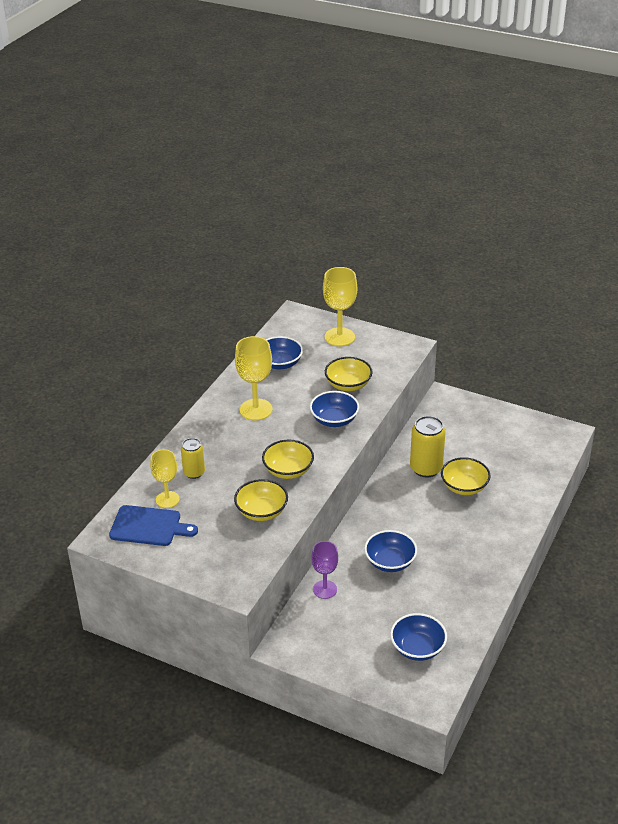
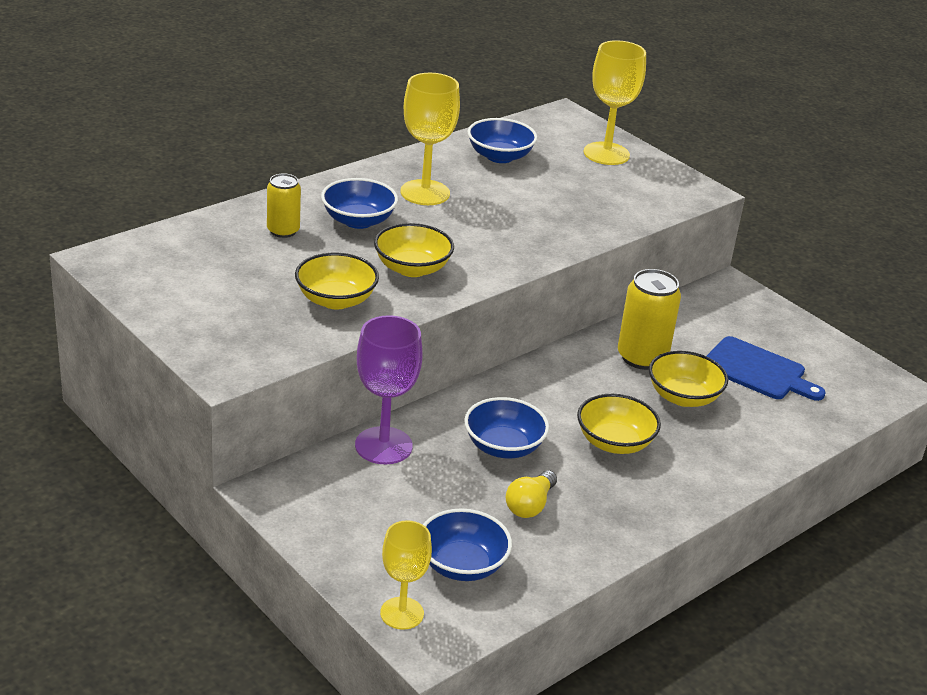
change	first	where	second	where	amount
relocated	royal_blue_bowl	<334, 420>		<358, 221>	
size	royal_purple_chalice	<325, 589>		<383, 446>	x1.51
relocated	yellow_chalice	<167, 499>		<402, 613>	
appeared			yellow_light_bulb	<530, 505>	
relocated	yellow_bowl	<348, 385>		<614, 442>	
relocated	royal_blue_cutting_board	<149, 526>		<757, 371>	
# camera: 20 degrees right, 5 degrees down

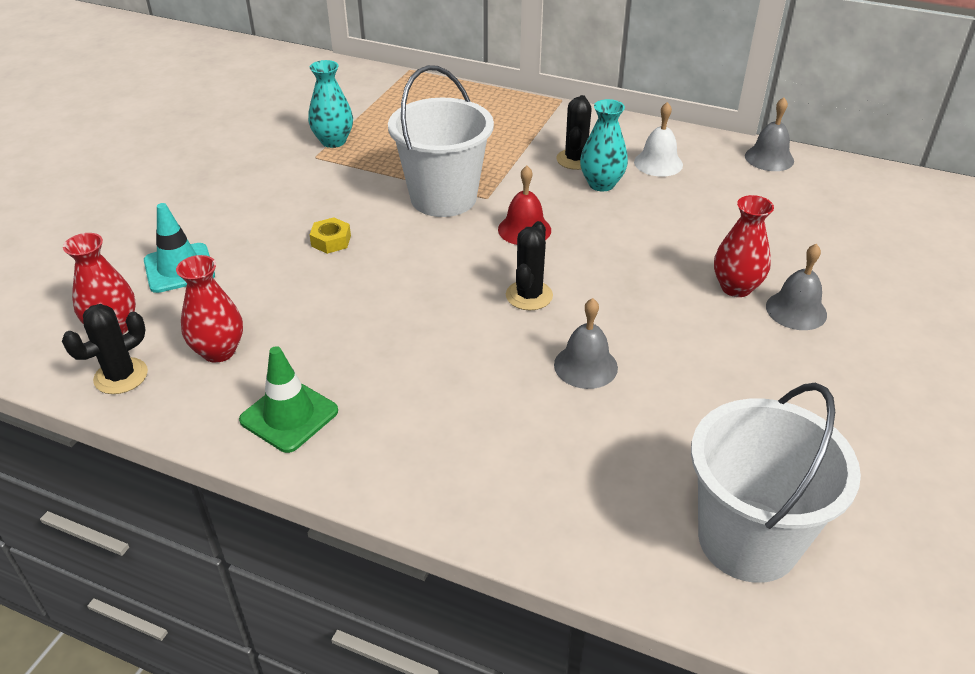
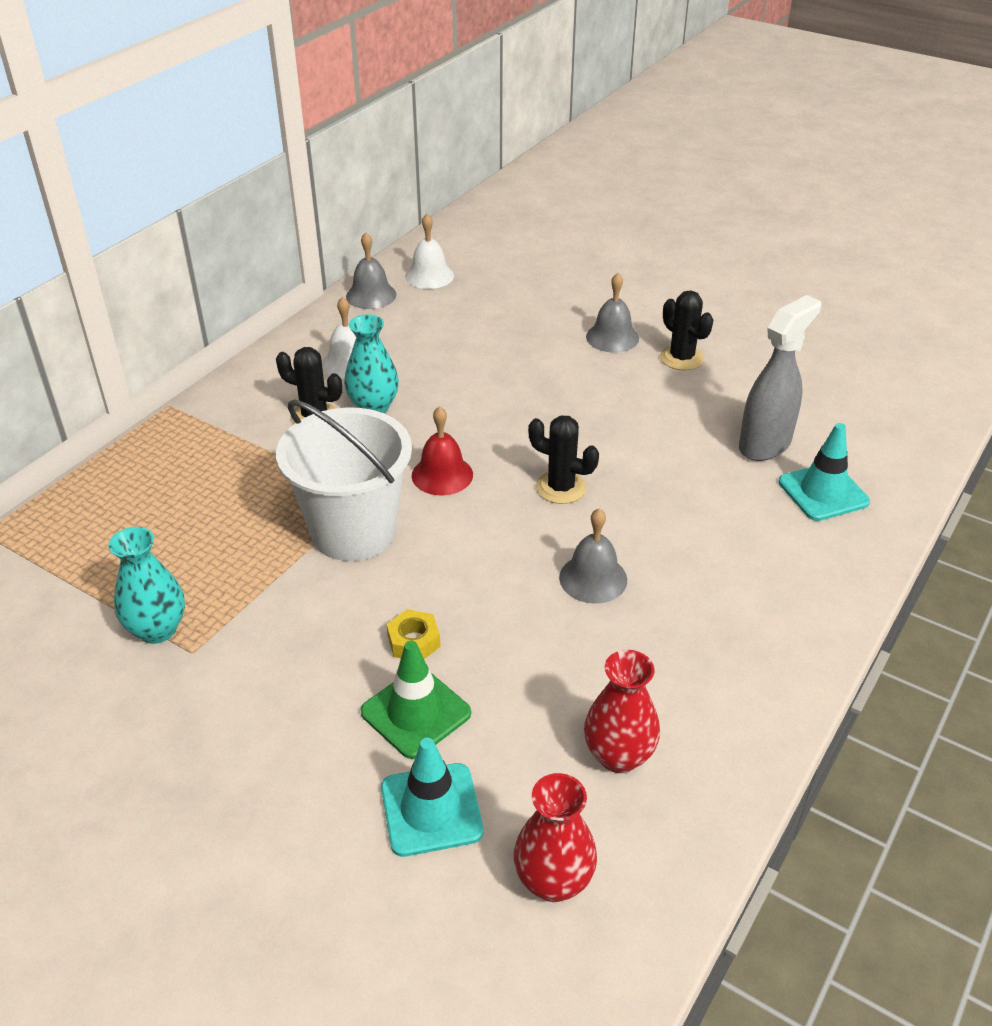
change	first	where	second	where	amount
relocated	leaf-green_safety_cone	<289, 416>		<416, 713>	
appeared			pure_white_hand_bell	<429, 276>	
relocated	grey_hand_bell	<585, 366>		<593, 578>	
relocated	black_saguaro_cactus	<121, 376>		<681, 358>	
appeared			grey_spray_cleaner	<765, 444>	
appeared			aqua_safety_cone	<823, 492>	
missing	pure_white_sand_bucket	<747, 539>			
missing	red_vase	<736, 287>			
# camera: 80 degrees left, 0 degrees up

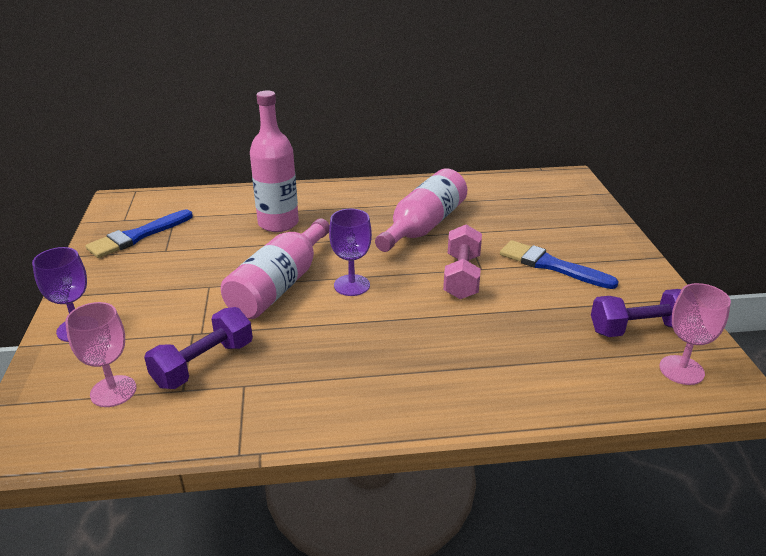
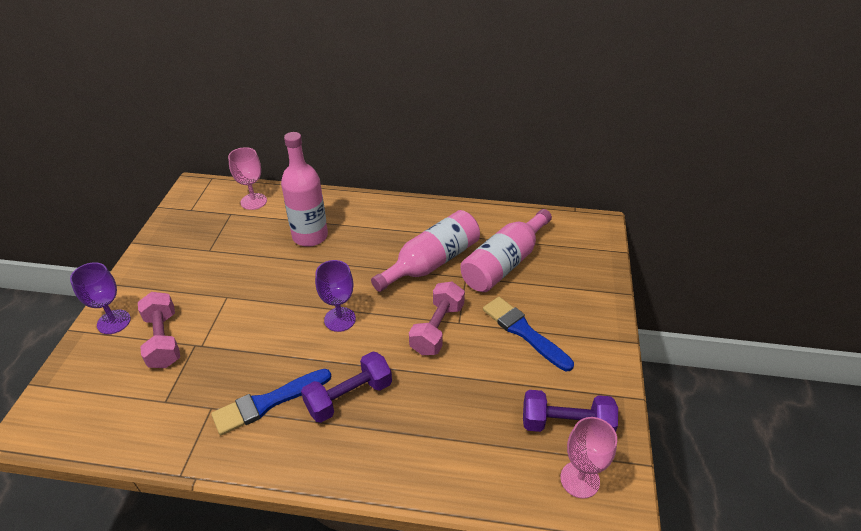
change	first	where	second	where	amount
appeared			rose-pink_free_weight	<163, 340>	
relocated	royal_blue_brush	<137, 236>		<268, 402>	
relocated	rose-pink_chalice	<113, 391>		<253, 201>	
relocated	royal_purple_free_weight	<204, 364>		<349, 397>	
relocated	rose-pink_bottle	<279, 285>		<504, 263>	
# camera: 15 degrees right, 10 degrees up

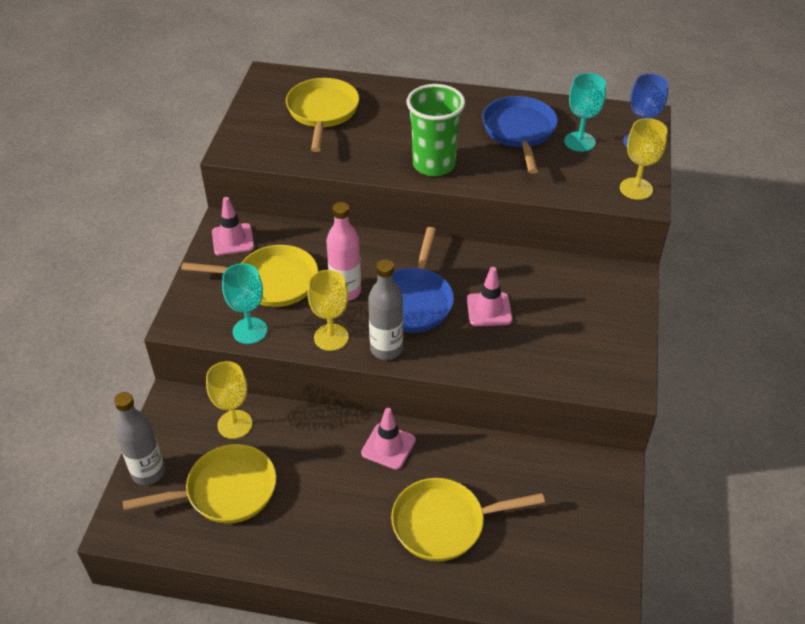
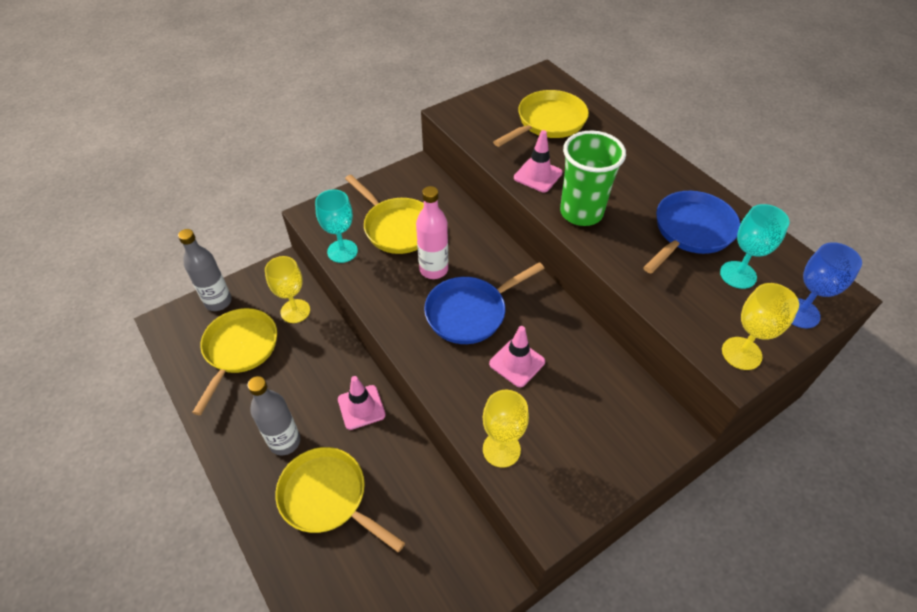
change	first	where	second	where	amount
spun	yellow_frying_pan	<225, 491>		<239, 350>	105 degrees counterclockwise
relocated	grey_bottle	<386, 349>		<285, 442>	
relocated	yellow_chalice	<331, 337>		<501, 449>	
relocated	rose-pink_safety_cone	<233, 239>		<538, 175>	
# camera: 45 degrees right, 5 degrees up

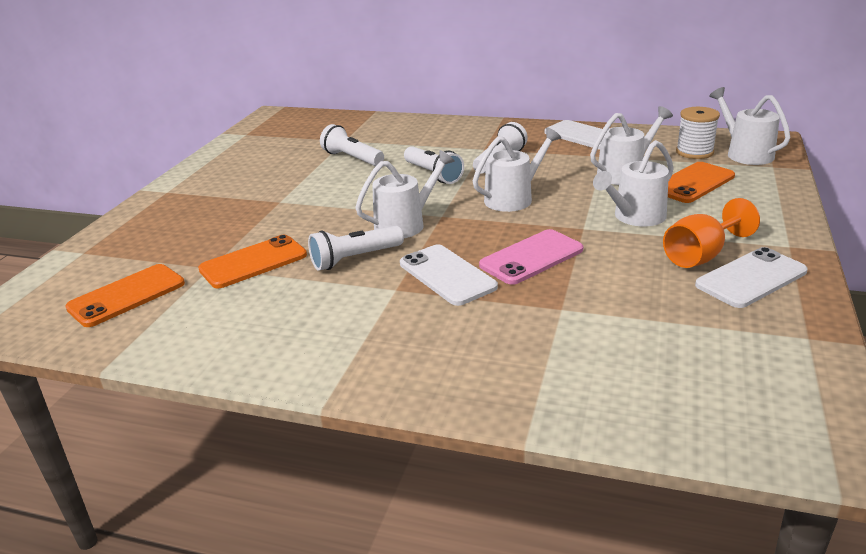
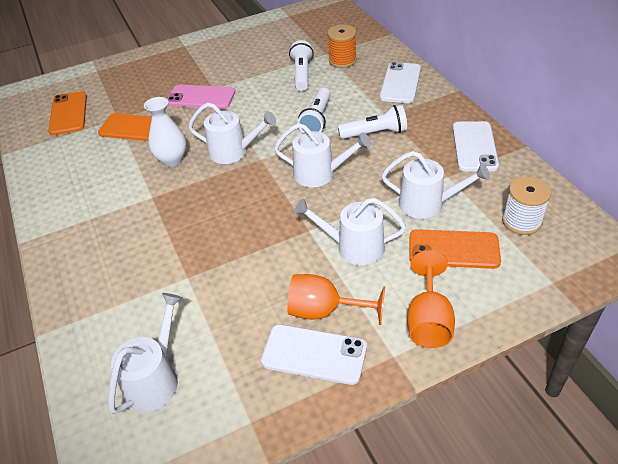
change	first	where	second	where	amount
spun	orange-coloured_mobile_phone	<127, 296>		<68, 113>	75 degrees clockwise
relocated	pure_white_sprinkling_can	<745, 154>		<155, 379>	
exchanged	pure_white_torch	<354, 259>	pure_white_vase	<172, 160>	
relocated	rose-pink_mobile_phone	<531, 257>		<201, 97>	
appeared			orange-coloured_reel_of_thread	<342, 60>	
relocated	pure_white_mobile_phone	<447, 275>		<400, 83>	
appeared			orange-coloured_chalice	<428, 320>	
# camera: 50 degrees right, 15 degrees up

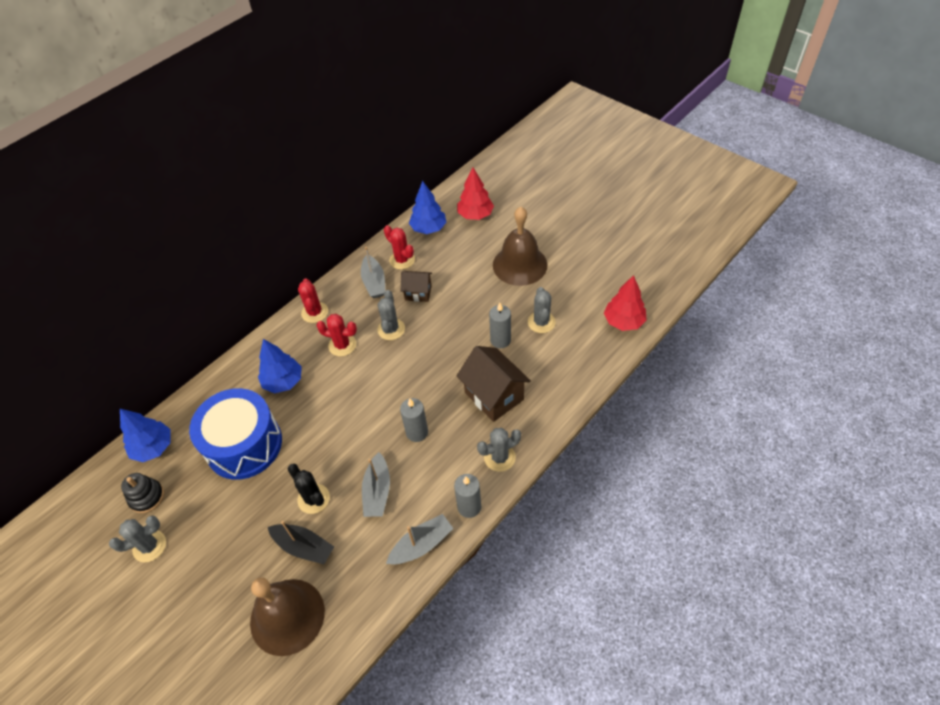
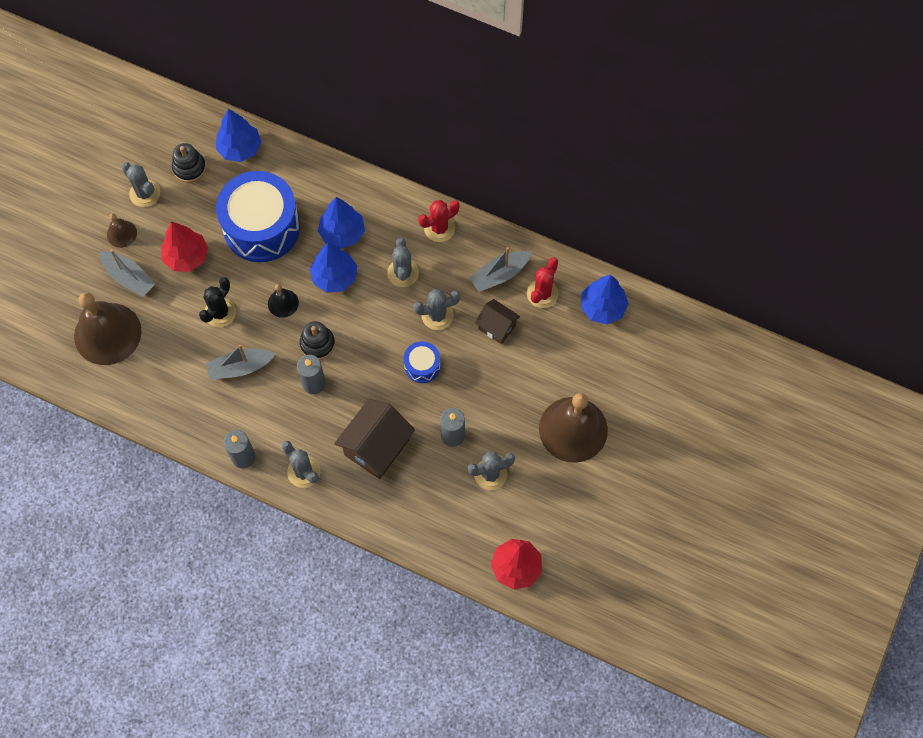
change	first	where	second	where	amount
relocated	grey_boat	<421, 545>		<129, 278>	
appeared			russet_hand_bell	<121, 234>	
relocated	red_toy_tree	<475, 215>		<187, 257>	
appeared			black_hand_bell	<283, 303>	
appeared			black_stacking_rings	<317, 344>	
appeared			royal_blue_toy_tree	<335, 277>	
colour	red_saguaro_cactus	<342, 345>	grey_saguaro_cactus	<403, 273>	
appeared			royal_blue_toy_drum	<422, 366>	
spun	russet_cottage	<418, 293>		<497, 327>	45 degrees counterclockwise
missing	black_boat	<304, 547>			
# camera: 70 degrees right, 15 degrees up

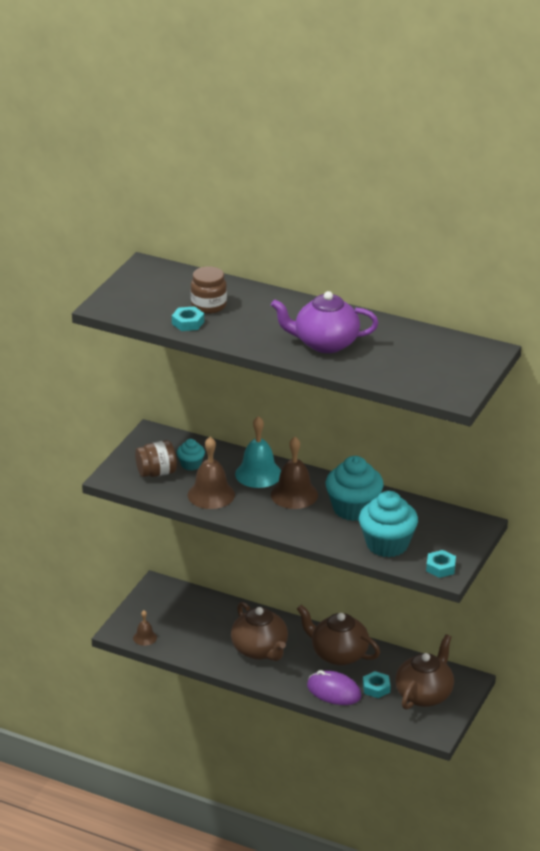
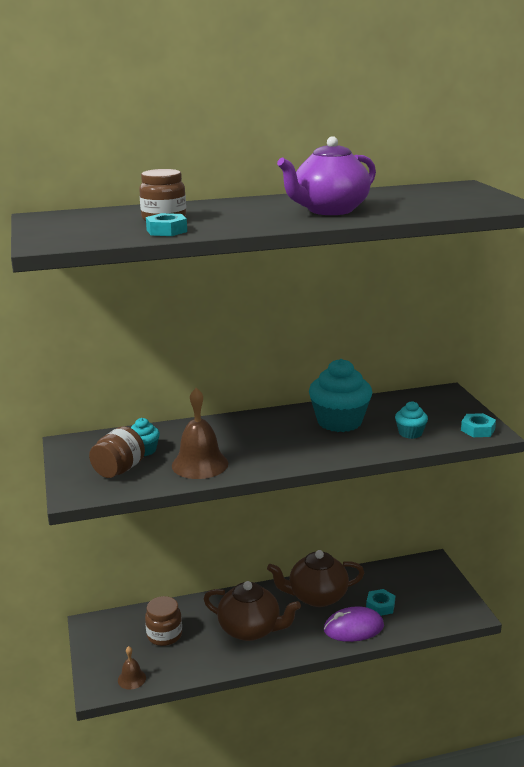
change	first	where	second	where	amount
appeared			russet_jar	<164, 635>	
size	aqua_cupcake	<387, 544>		<410, 433>	x0.50
missing	aqua_hand_bell	<258, 474>			
missing	russet_hand_bell	<294, 494>			
missing	russet_tea_pot	<424, 695>			
# camera: 40 degrees left, 10 degrees down

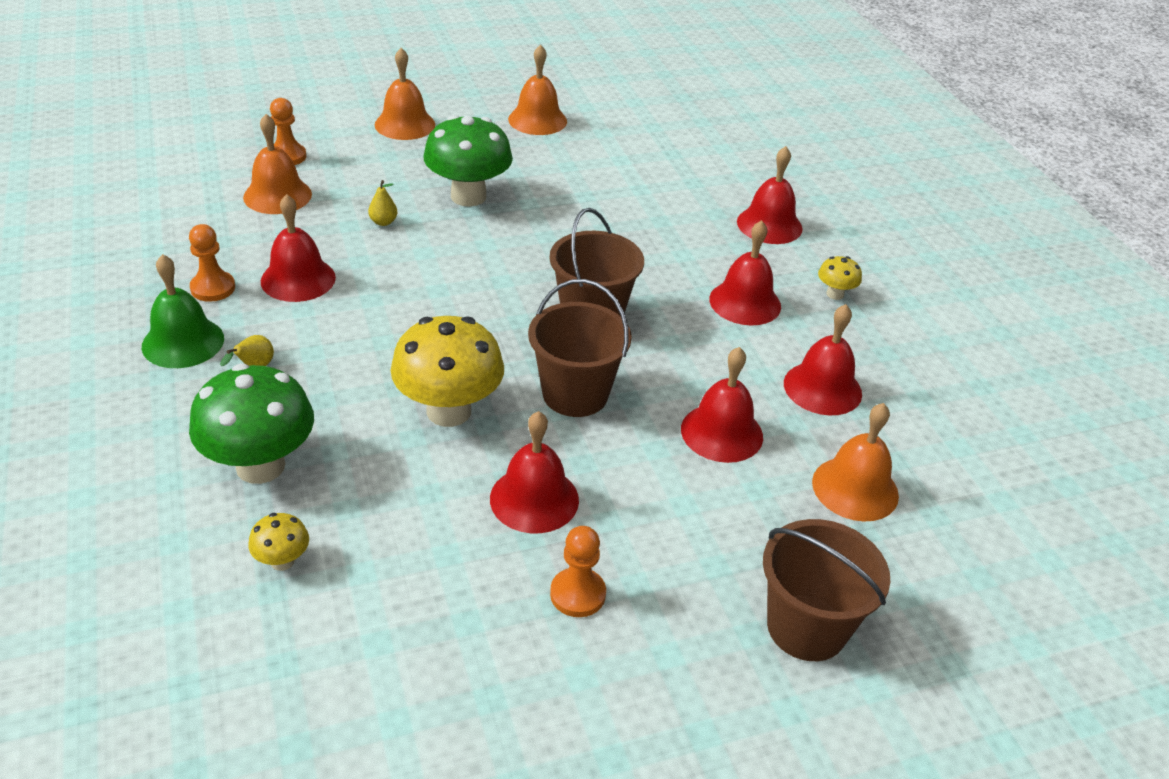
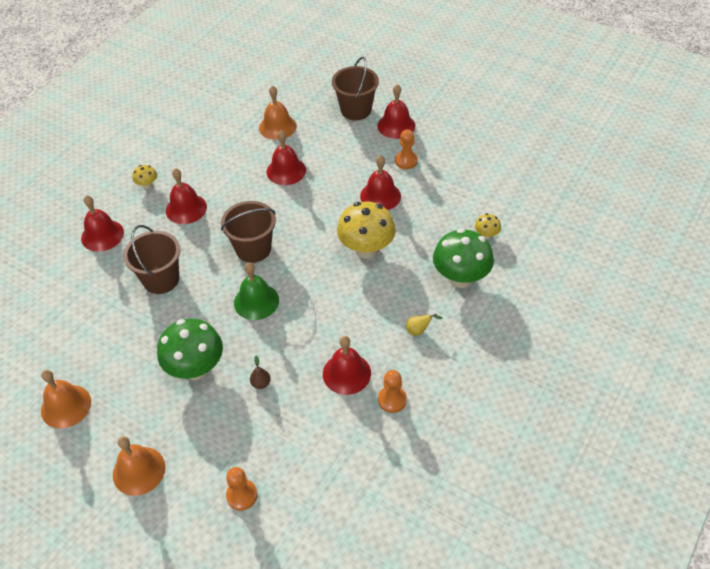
change	first	where	second	where	amount
relocated	russet_sand_bucket	<575, 394>		<161, 279>	
relocated	leaf-green_hand_bell	<183, 342>		<256, 301>	
colour	yellow_pear_fruit	<383, 222>	russet_pear_fruit	<261, 383>	
relocated	red_hand_bell	<822, 388>		<396, 125>	
missing	orange-coloured_hand_bell	<277, 195>			
# camera: 125 degrees left, 10 degrees up

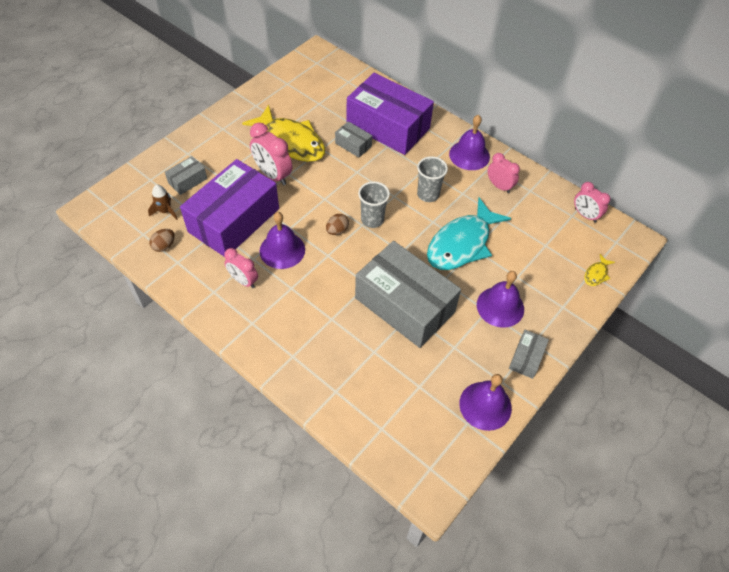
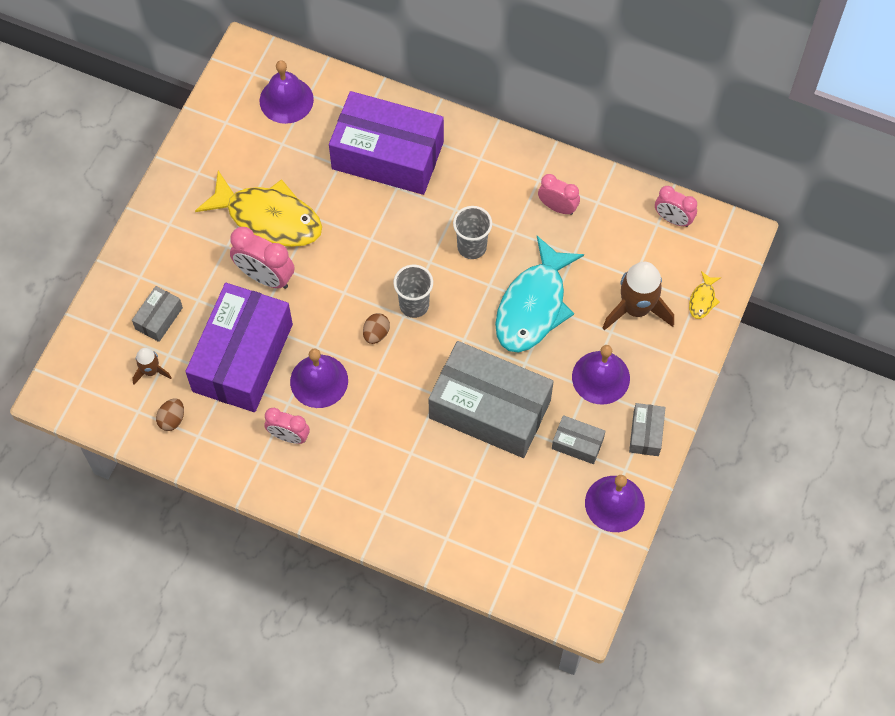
change	first	where	second	where	amount
relocated	royal_purple_hand_bell	<469, 155>		<286, 100>	
relocated	grey_box	<353, 145>		<577, 443>	
appeared			russet_rocket	<636, 309>	
# camera: 15 degrees left, 10 degrees up

